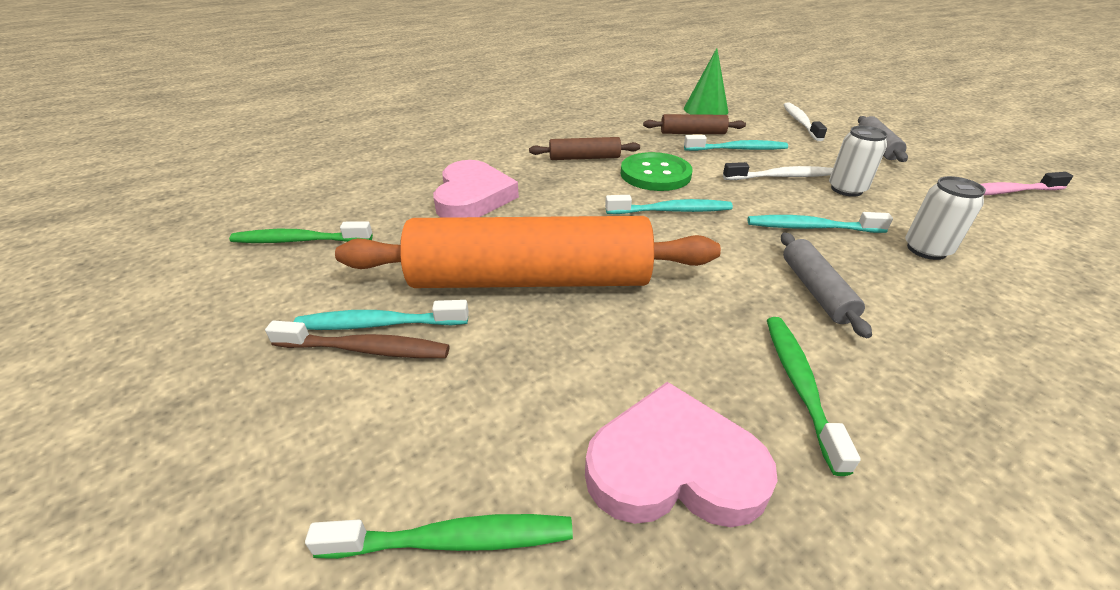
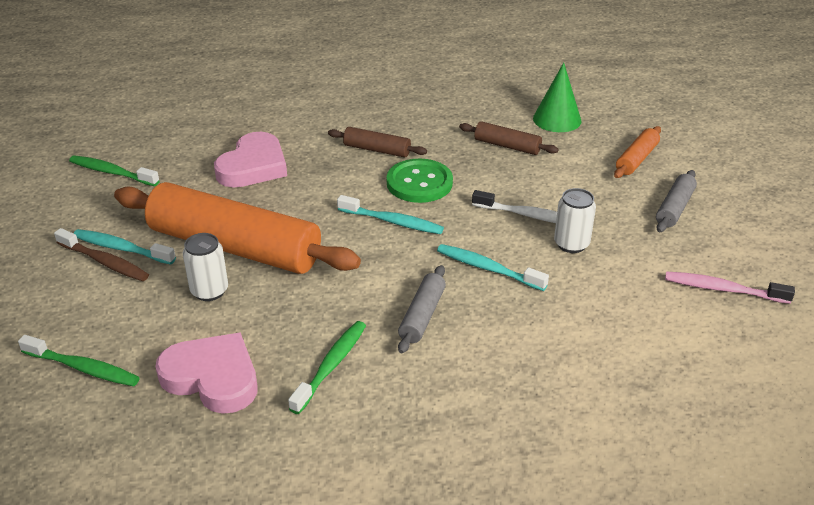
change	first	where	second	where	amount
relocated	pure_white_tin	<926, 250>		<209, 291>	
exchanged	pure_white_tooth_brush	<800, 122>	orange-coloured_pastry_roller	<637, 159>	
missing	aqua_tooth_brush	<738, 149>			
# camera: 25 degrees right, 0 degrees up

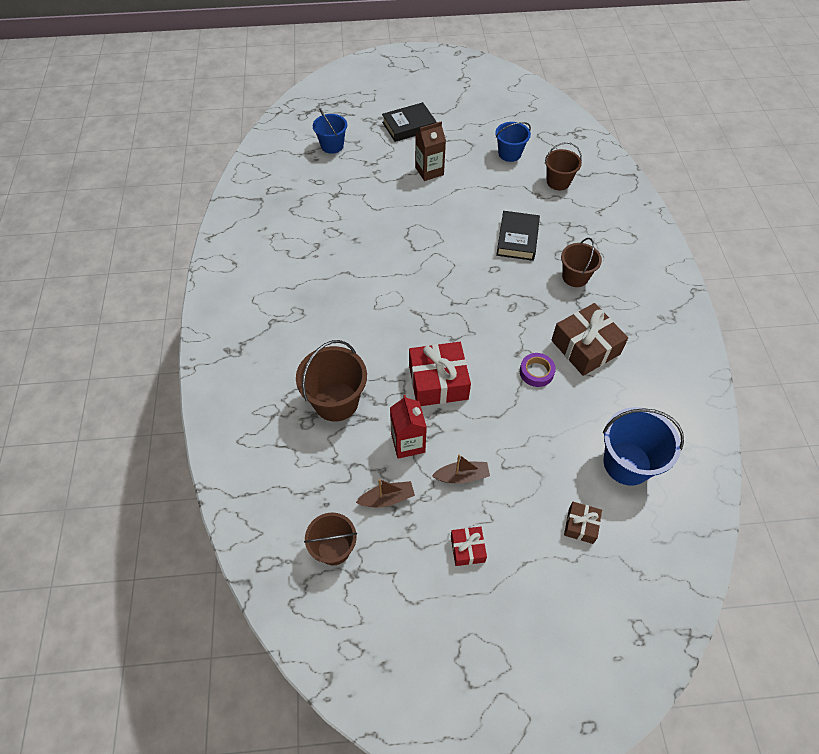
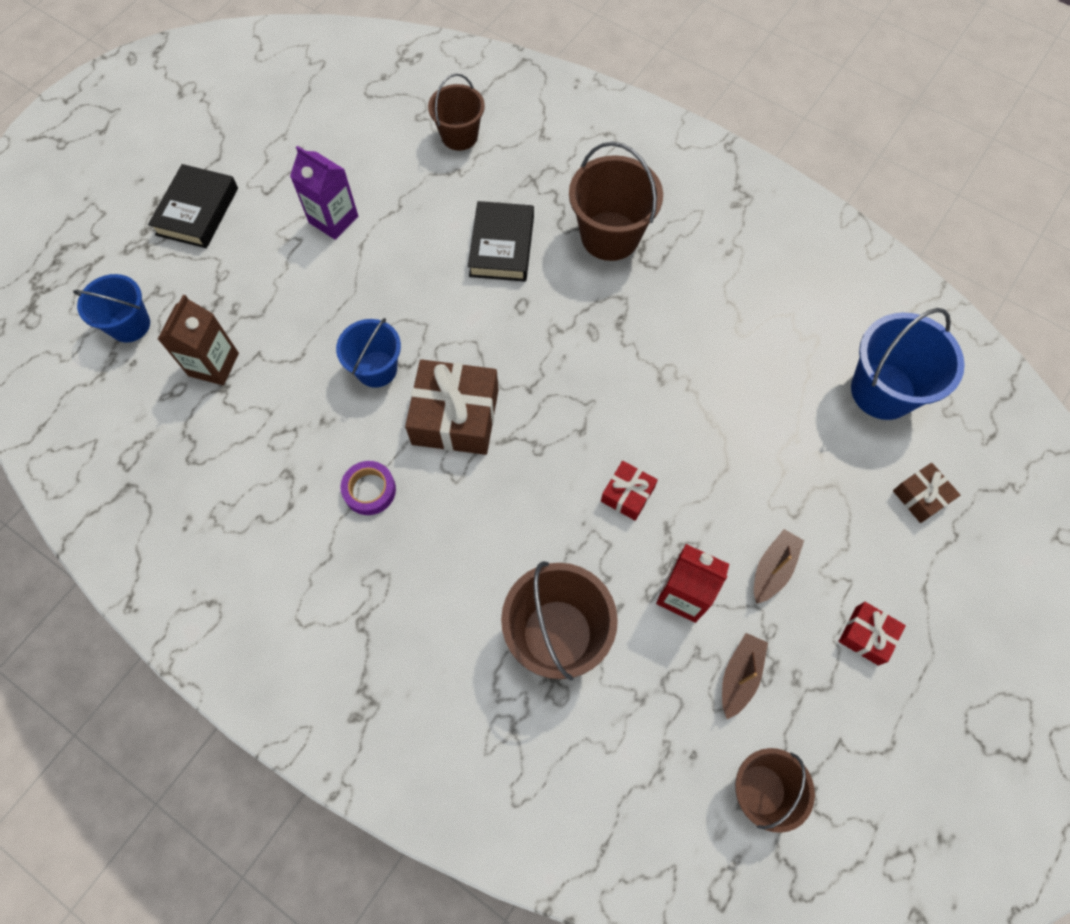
change	first	where	second	where	amount
relocated	russet_juice_carton	<429, 171>		<213, 364>	
appeared			royal_purple_juice_carton	<333, 219>	
relocated	royal_blue_sand_bucket	<509, 154>		<376, 369>	
relocated	royal_purple_tape	<536, 372>		<369, 490>	
relocated	russet_gift	<585, 347>		<455, 416>	
spun	black_book	<517, 239>		<502, 246>	45 degrees clockwise
size	russet_sand_bucket	<575, 277>		<610, 236>	x1.53
size	red_gift	<438, 382>		<627, 494>	x0.52
# camera: 50 degrees left, 10 degrees up

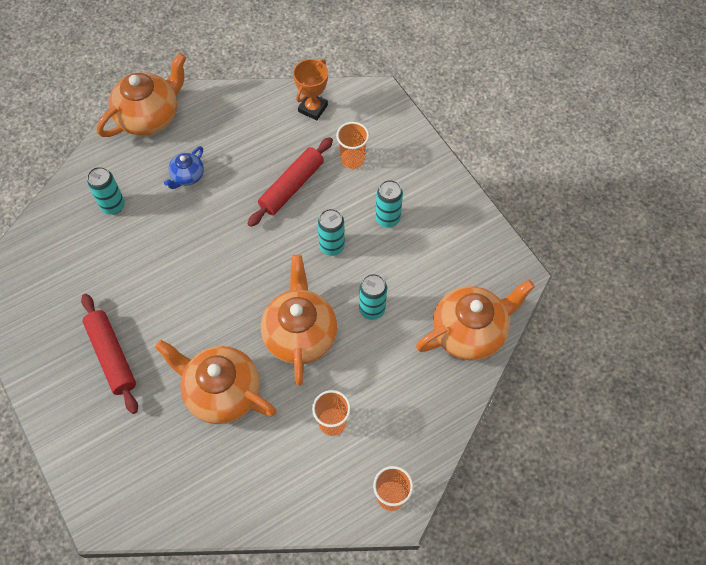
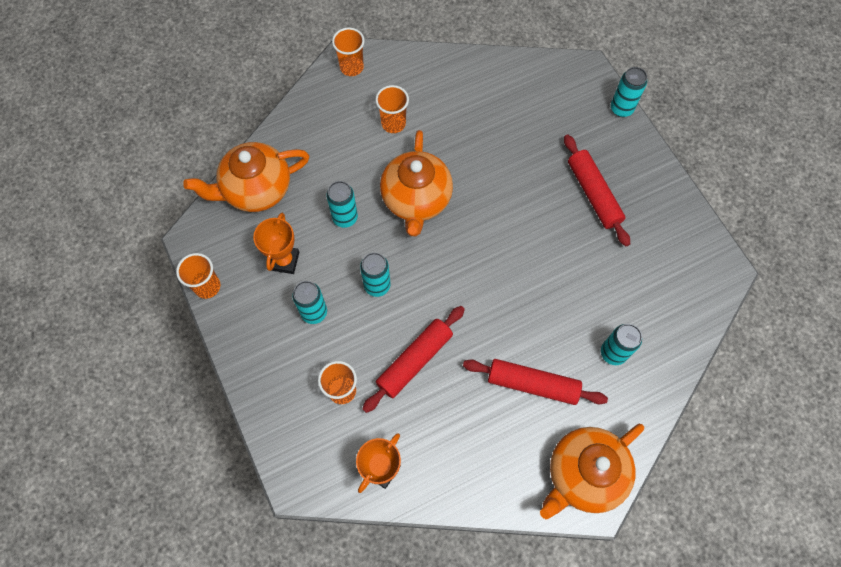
change	first	where	second	where	amount
appeared			orange-coloured_tumbler	<207, 286>	
appeared			orange-coloured_prize_cup	<284, 261>	
exchanged	royal_blue_tea_pot	<187, 176>	red_pastry_roller	<533, 384>	
appeared			aqua_tin	<621, 109>	
missing	orange-coloured_tea_pot	<222, 392>			
# camera: 175 degrees left, 5 degrees up

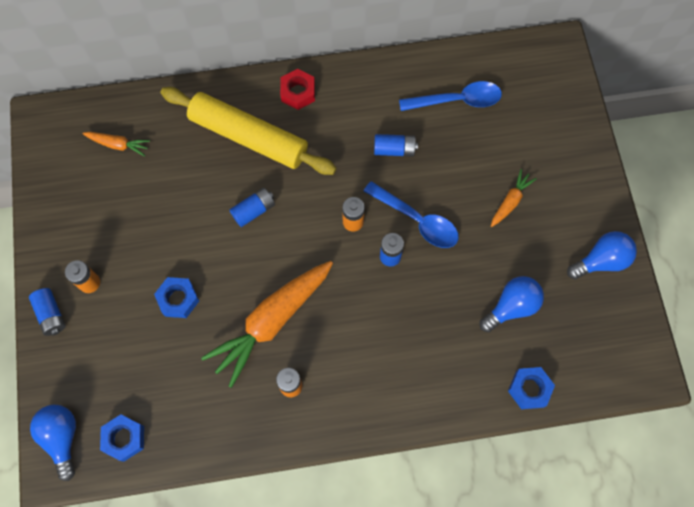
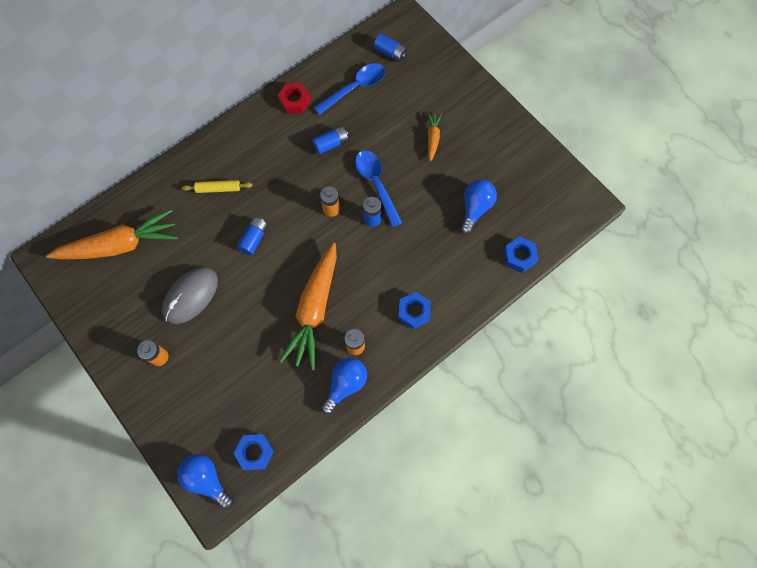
change	first	where	second	where	amount
size	orange-coloured_carrot	<118, 145>		<120, 245>	x2.15
appeared			grey_PC_mouse	<191, 296>	
size	yellow_pastry_roller	<248, 137>		<218, 189>	x0.43
relocated	red_hex_nut	<298, 92>		<295, 101>	
relocated	royal_blue_light_bulb	<601, 261>		<345, 384>	
spun	royal_blue_spoon	<417, 220>		<376, 184>	120 degrees counterclockwise
relocated	royal_blue_AA_battery	<51, 315>		<390, 53>	
relocated	royal_blue_hex_nut	<178, 299>		<414, 312>	
# camera: 30 degrees left, 0 degrees up

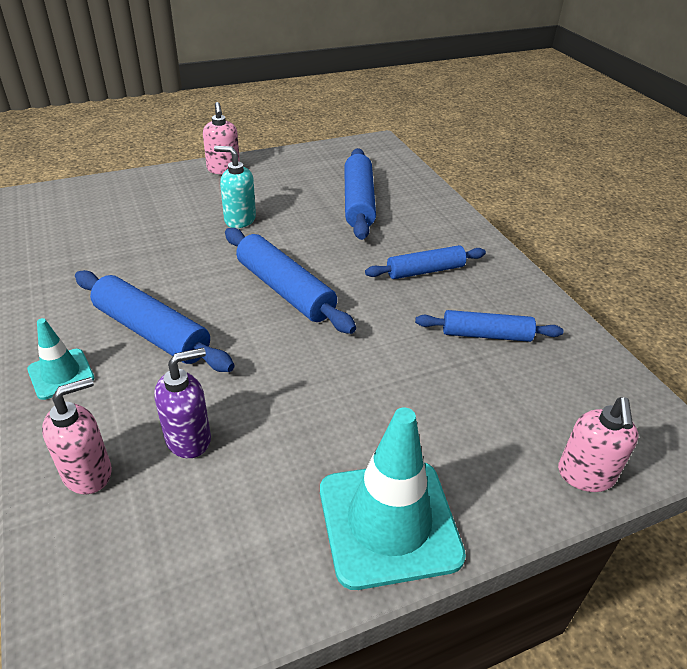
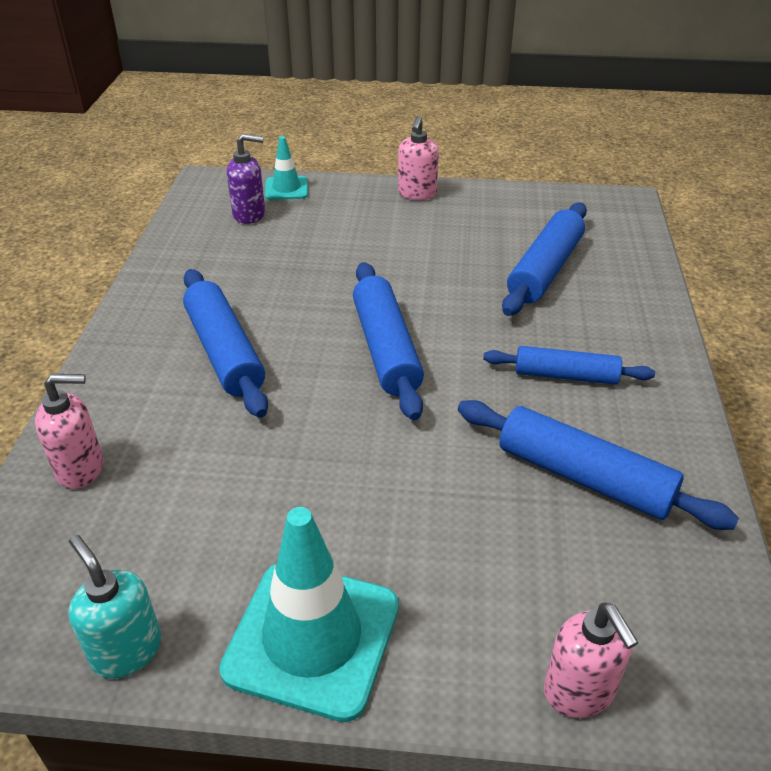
change	first	where	second	where	amount
relocated	aqua_soap_pump	<239, 220>		<126, 650>	
relocated	royal_purple_soap_pump	<189, 439>		<249, 214>	
relocated	aqua_safety_cone	<61, 374>		<286, 189>	
size	royal_blue_pastry_roller	<486, 335>		<583, 477>	x1.51
spun	rose-pink_soap_pump	<585, 475>		<579, 691>	60 degrees counterclockwise
# camera: 30 degrees right, 0 degrees up

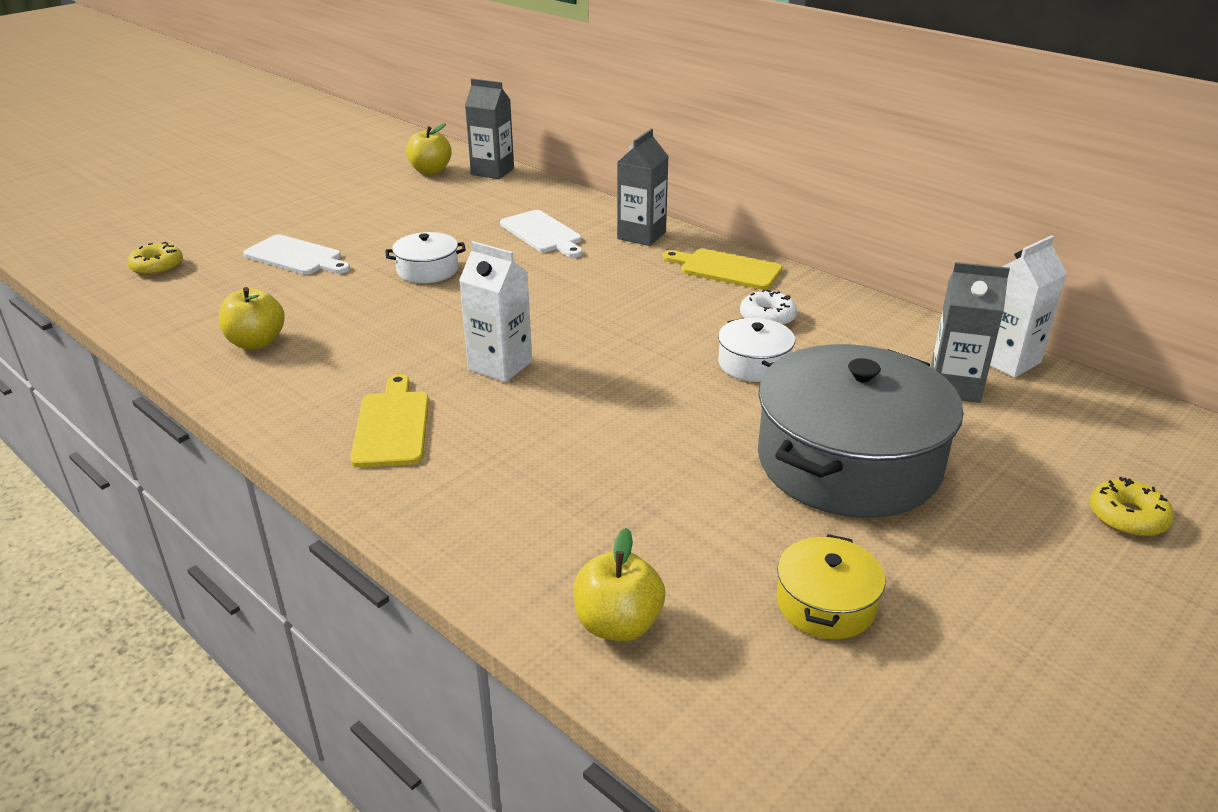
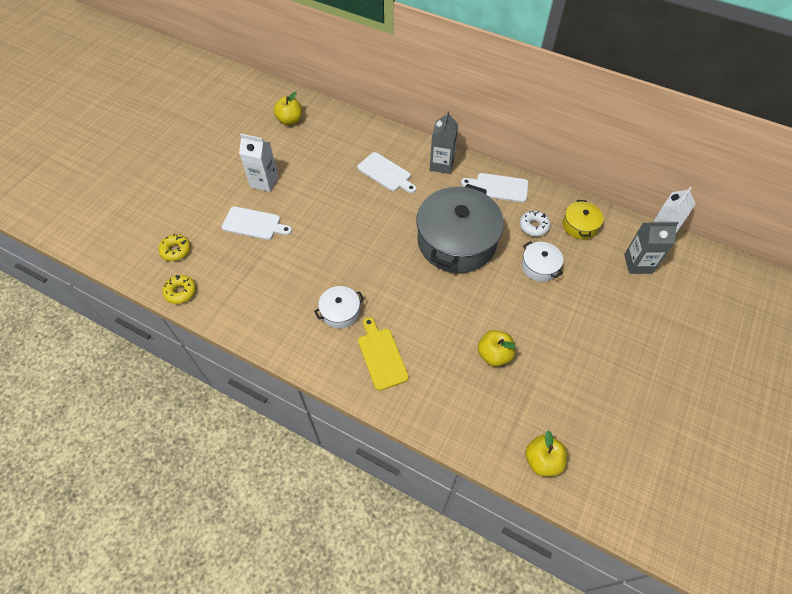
change	first	where	second	where	amount
relocated	yellow_doughnut	<1127, 517>		<181, 292>	
relocated	pure_white_juice_carton	<500, 366>		<264, 182>	
relocated	pure_white_stockpot	<427, 270>		<340, 312>	
relocated	grey_stockpot	<848, 462>		<456, 241>	
colour	yellow_cutting_board	<726, 269>	pure_white_cutting_board	<498, 187>	
relocated	yellow_apple_fruit	<256, 342>		<494, 355>	
relocated	yellow_stockpot	<825, 604>		<579, 225>	
missing	grey_juice_carton	<492, 171>			
# camera: 15 degrees left, 25 degrees up

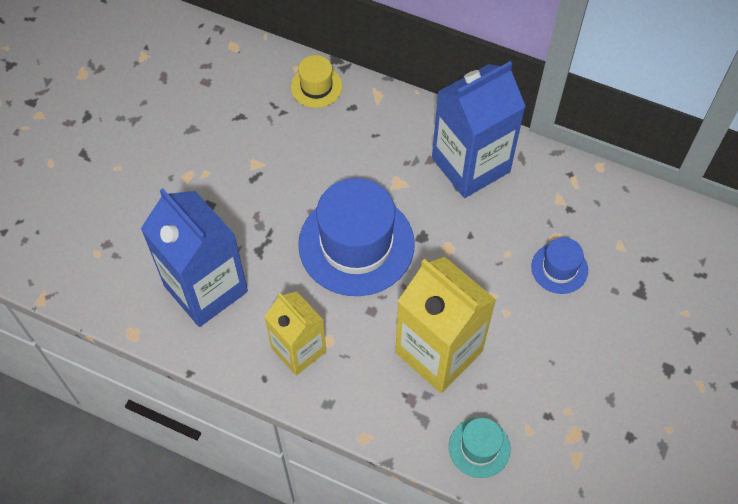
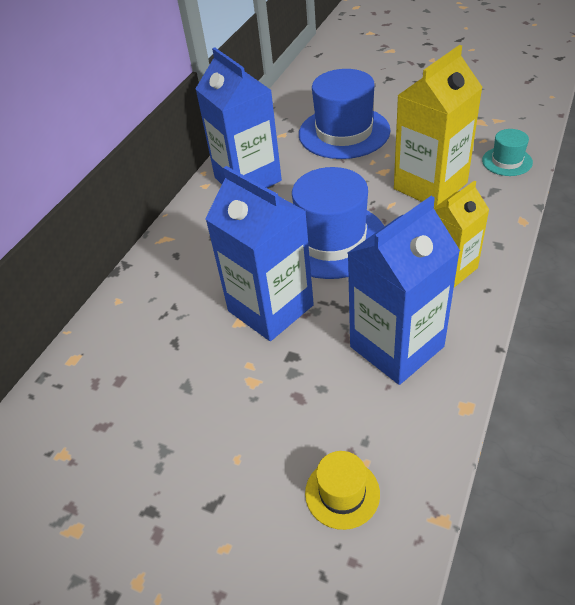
change	first	where	second	where	amount
appeared			royal_blue_juice_carton	<270, 308>	
size	royal_blue_hat	<559, 268>		<344, 132>	x2.07
relocated	yellow_hat	<316, 86>		<342, 493>	
# camera: 85 degrees left, 15 degrees down

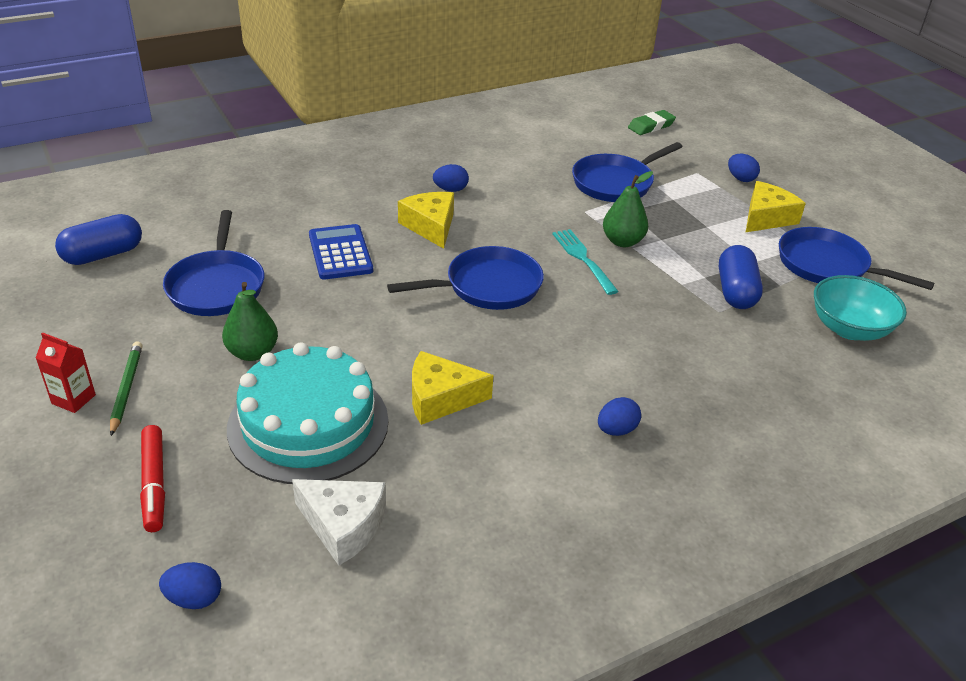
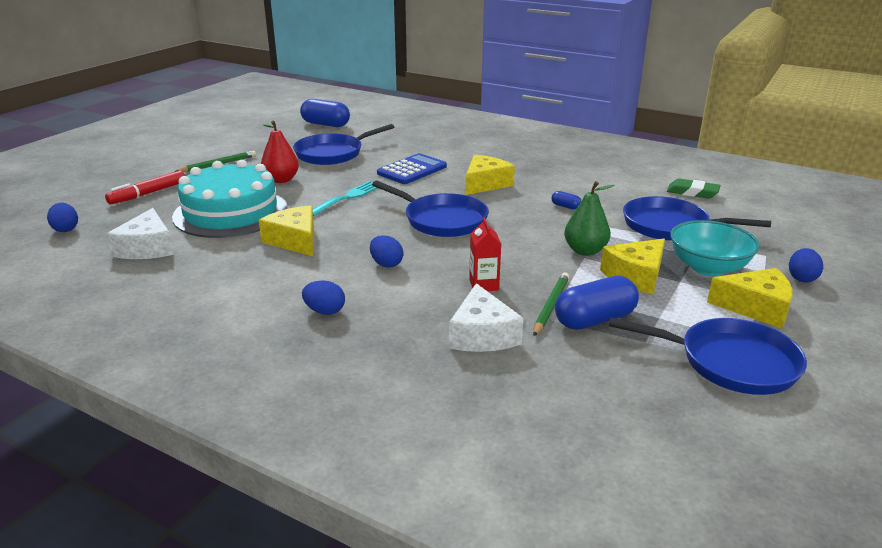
change	first	where	second	where	amount
colour	leaf-green_pear_fruit	<252, 353>	red_pear_fruit	<281, 180>	
relocated	aqua_fork	<583, 259>		<347, 198>	
relocated	royal_blue_toy_egg	<450, 190>		<386, 264>	
appeared			pure_white_piece_of_cheese	<482, 335>	
relocated	red_juice_carton	<73, 399>		<484, 285>	
appeared			leaf-green_lead_pencil	<551, 306>	
appeared			royal_blue_pill_shape	<565, 206>	
appeared			yellow_piece_of_cheese	<636, 276>	
spun	royal_blue_frying_pan	<827, 266>		<730, 362>	105 degrees clockwise
relocated	leaf-green_eraser	<651, 126>		<692, 192>	
relocated	aqua_bowl	<849, 329>		<708, 267>	
# camera: 60 degrees right, 10 degrees down

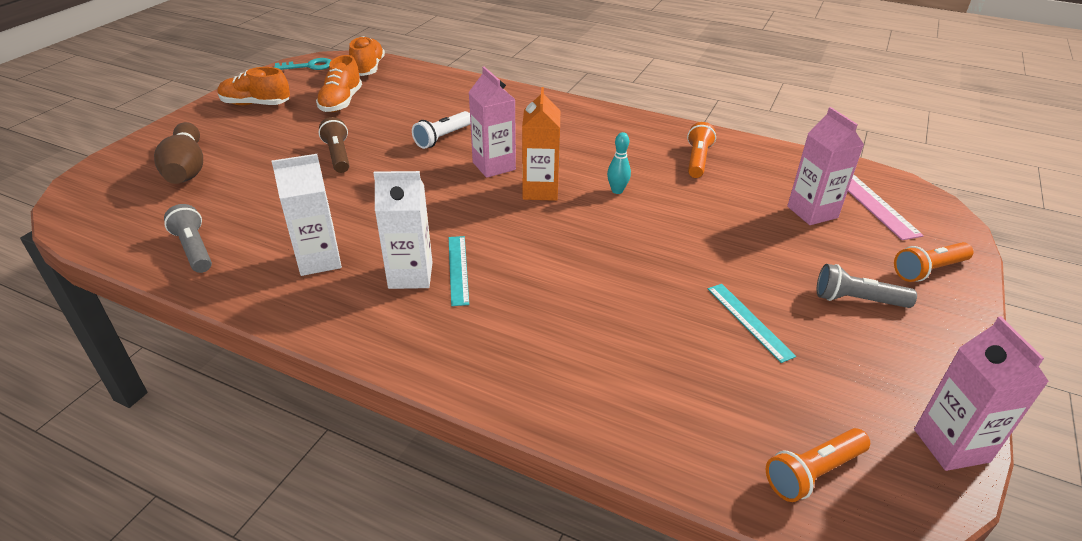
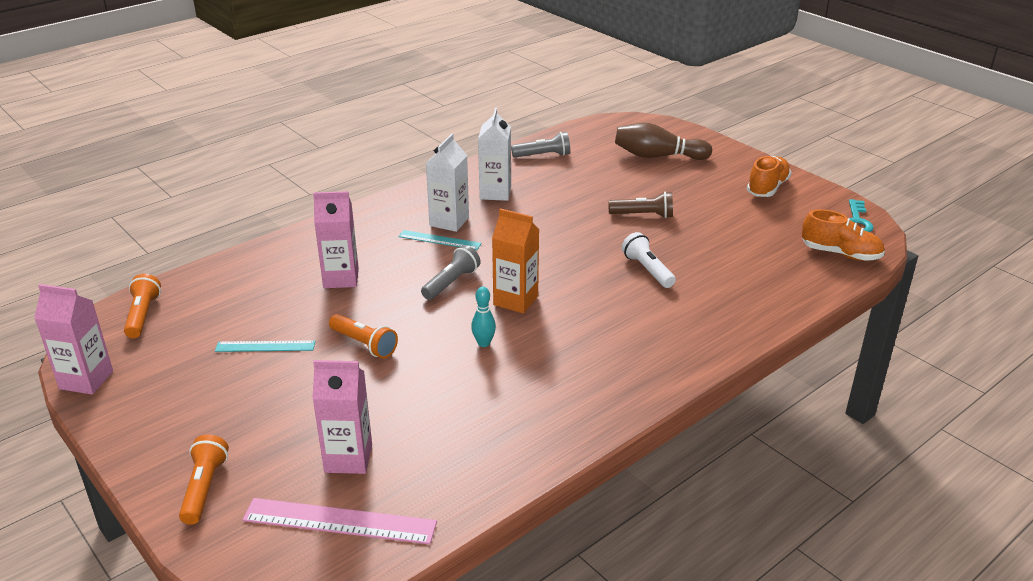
change	first	where	second	where	amount
relocated	rose-pink_juice_carton	<494, 166>		<341, 278>	
relocated	orange-coloured_torch	<697, 160>		<364, 344>	
relocated	grey_torch	<857, 300>		<451, 283>	
missing	orange-coloured_sneaker	<341, 102>			
# camera: 115 degrees right, 5 degrees down

